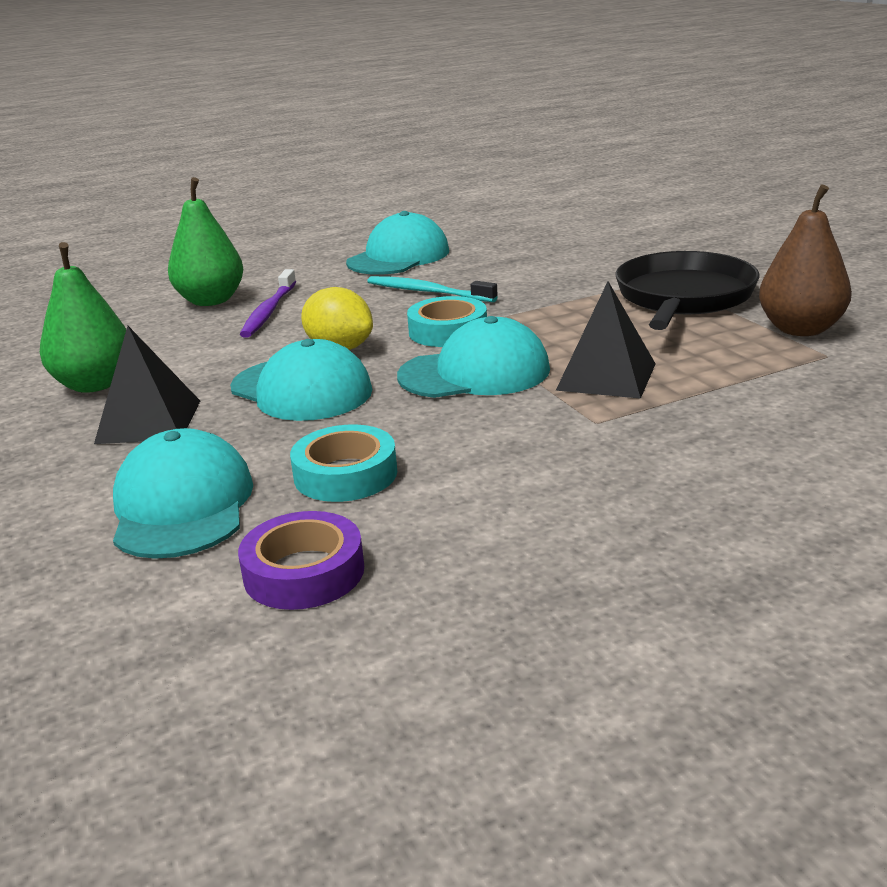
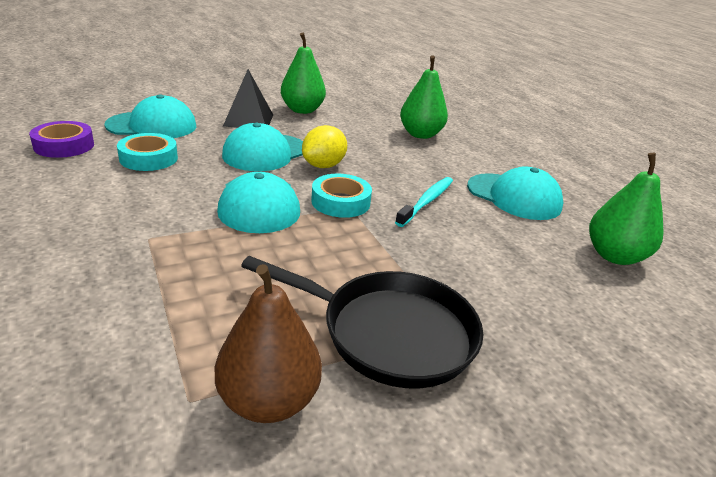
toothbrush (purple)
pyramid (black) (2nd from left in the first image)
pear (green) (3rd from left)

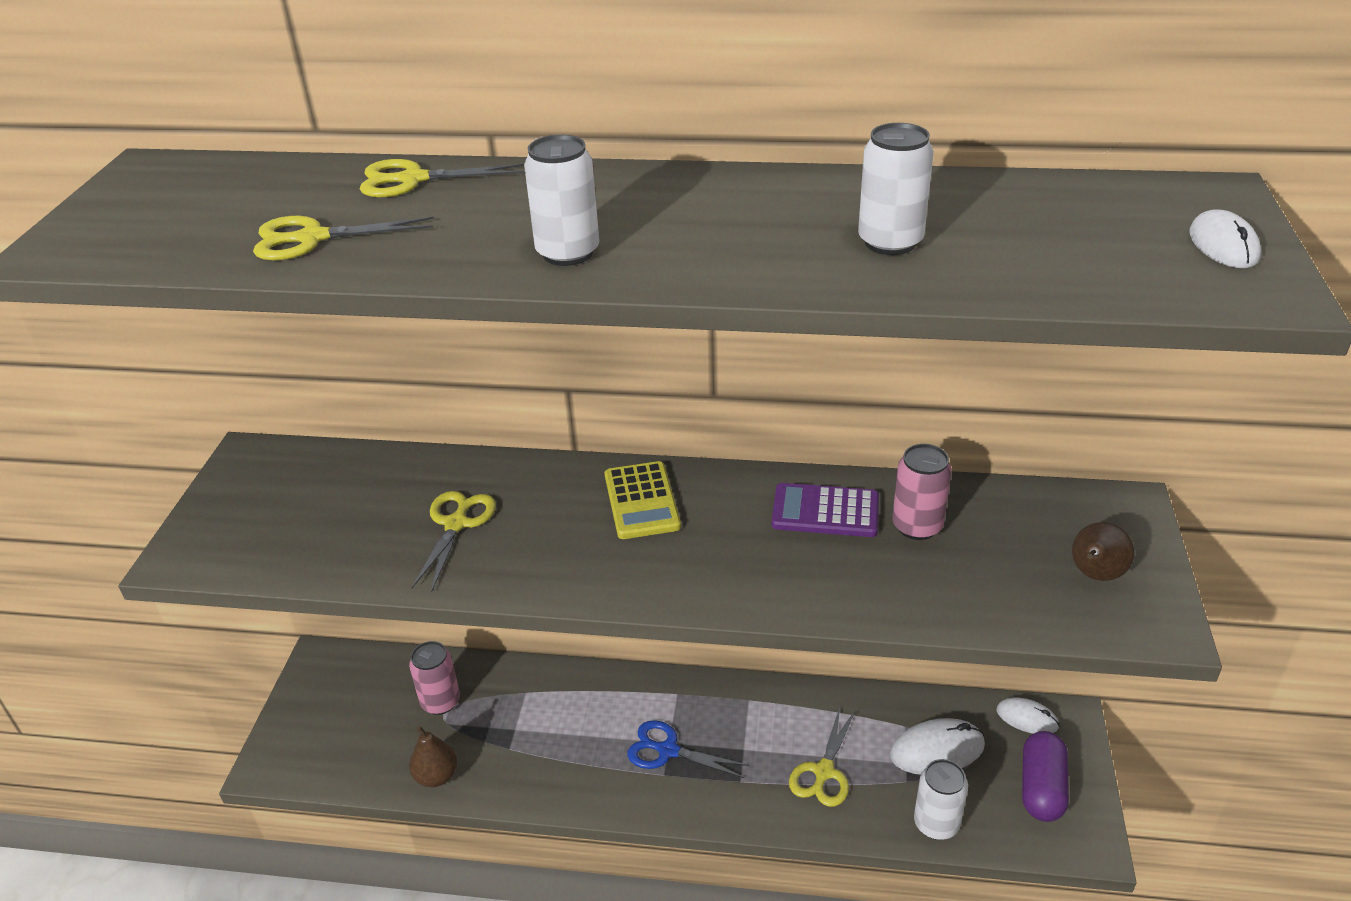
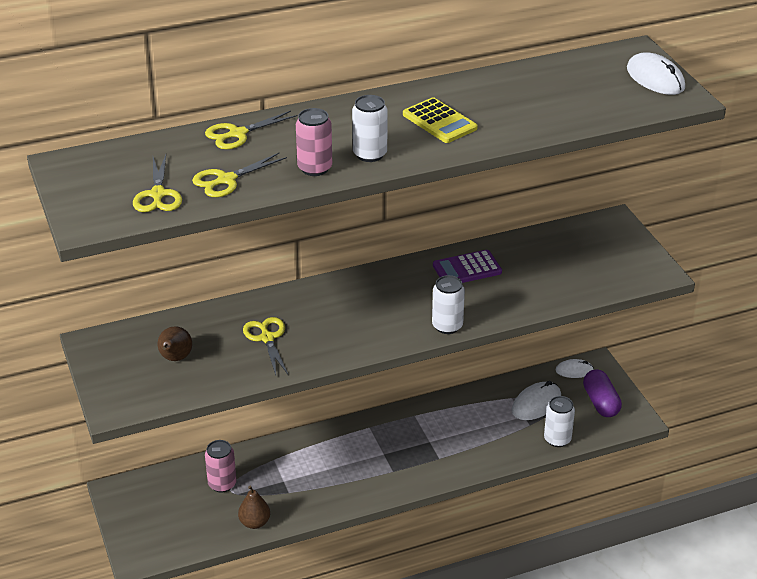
calculator (yellow)
scissors (blue)
scissors (yellow) (1st from left)
can (white) (2nd from left)
can (pink) (2nd from left)
pear (brown) (1st from left)
mouse (white) (3rd from left)

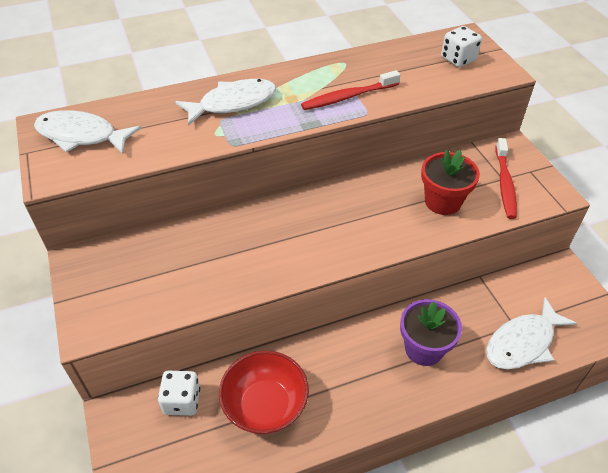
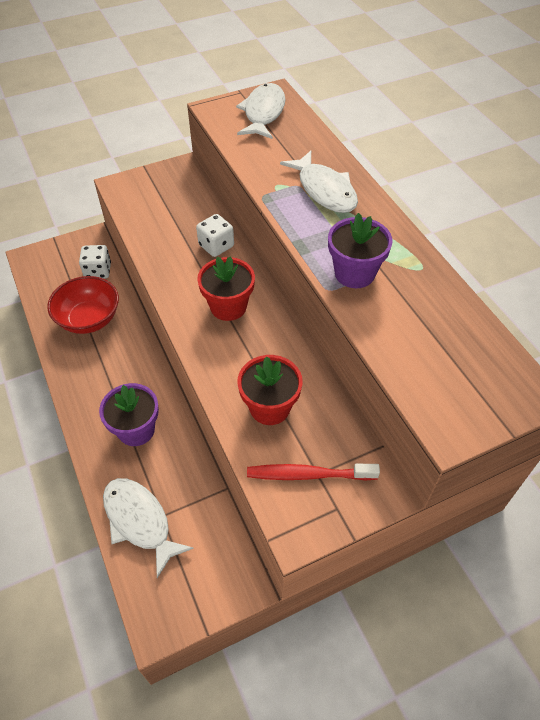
flower pot (purple) (2nd from left)
dice (white) (2nd from left)
flower pot (red) (1st from left)

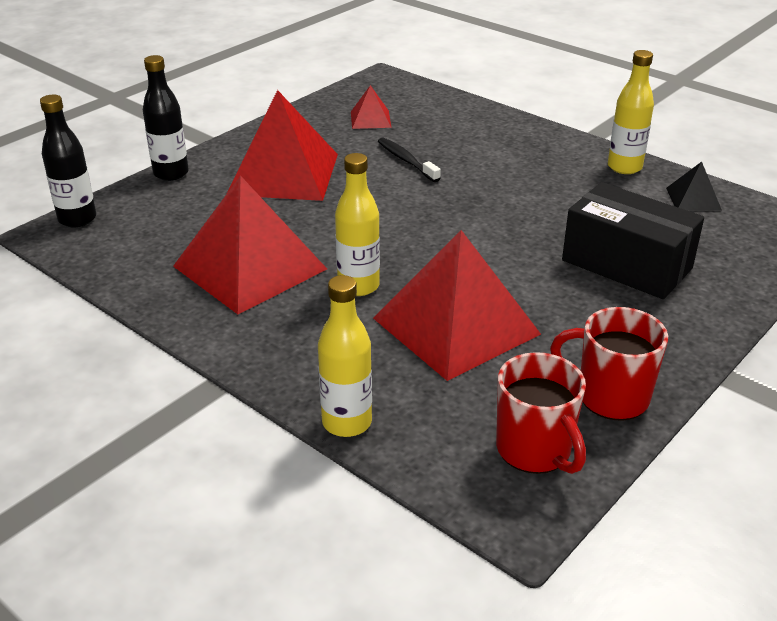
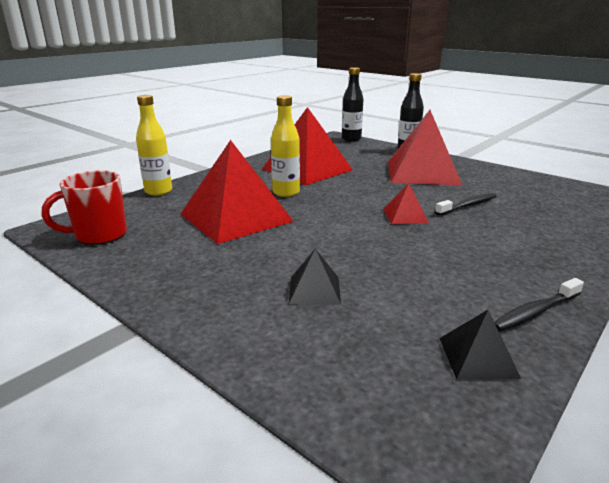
pyramid (red) (3rd from left)
mug (red) (2nd from left in the first image)
pyramid (black) (1st from left)
toothbrush (black) (2nd from left)

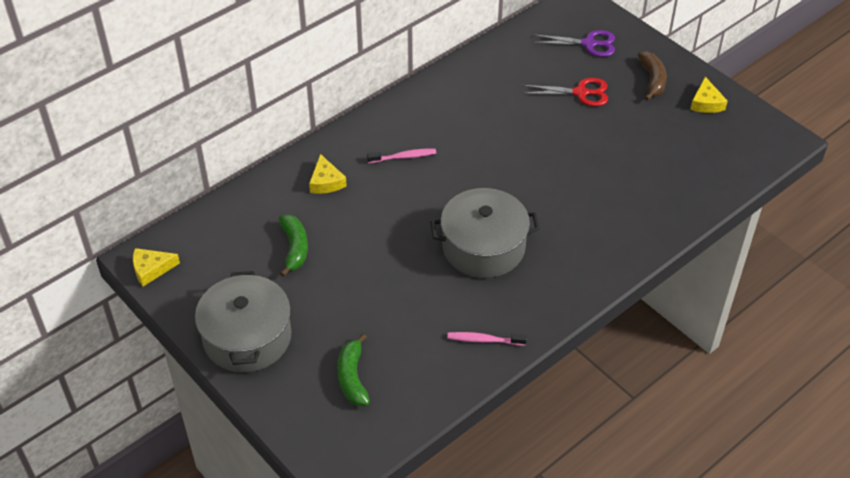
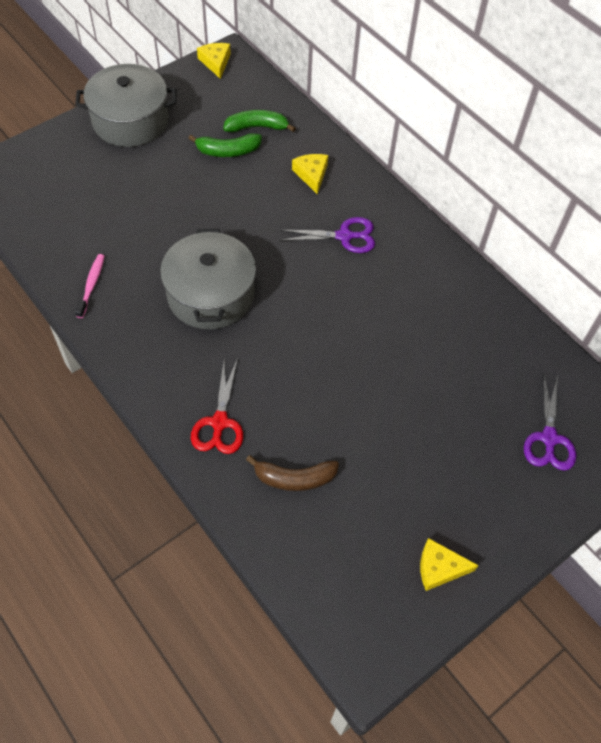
cheese (yellow) (2nd from left)
banana (green) (2nd from left)
scissors (purple) (1st from left)
scissors (red)
banana (brown)

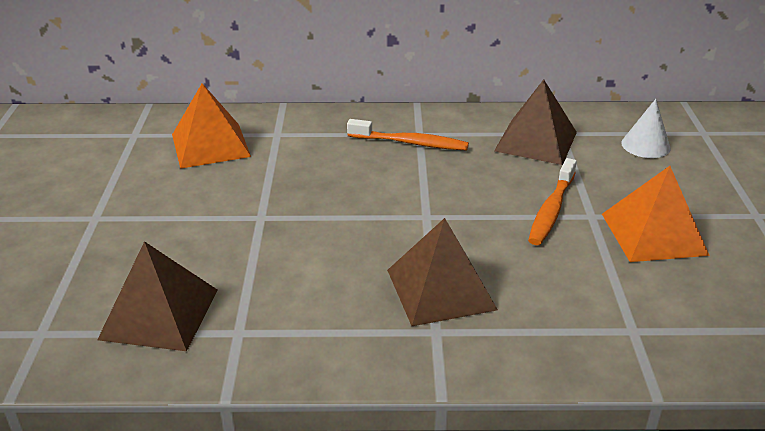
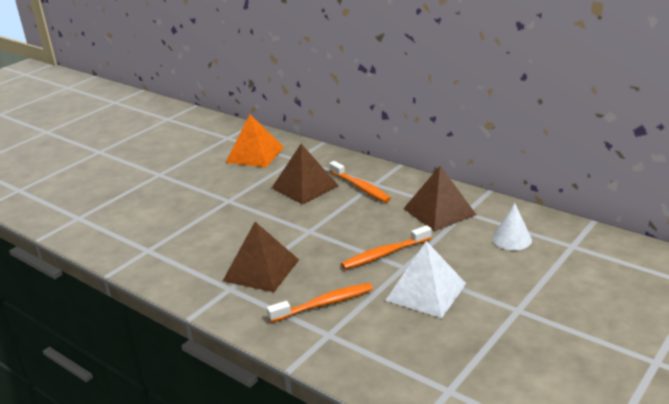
pyramid (brown) (2nd from left)
pyramid (white)
toothbrush (orange) (1st from left)

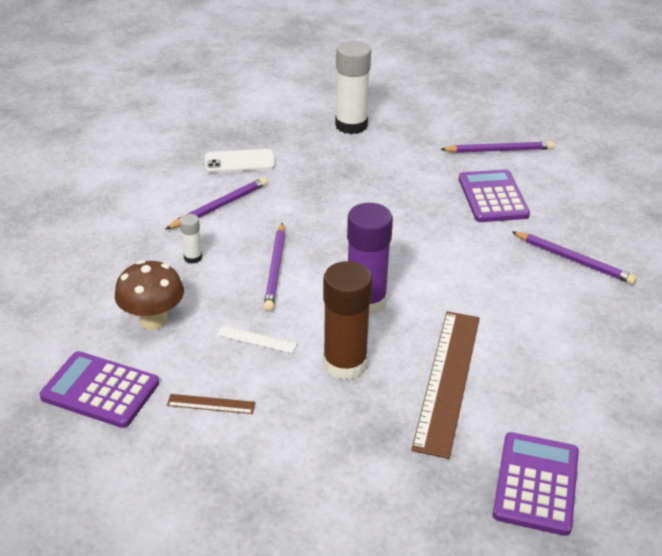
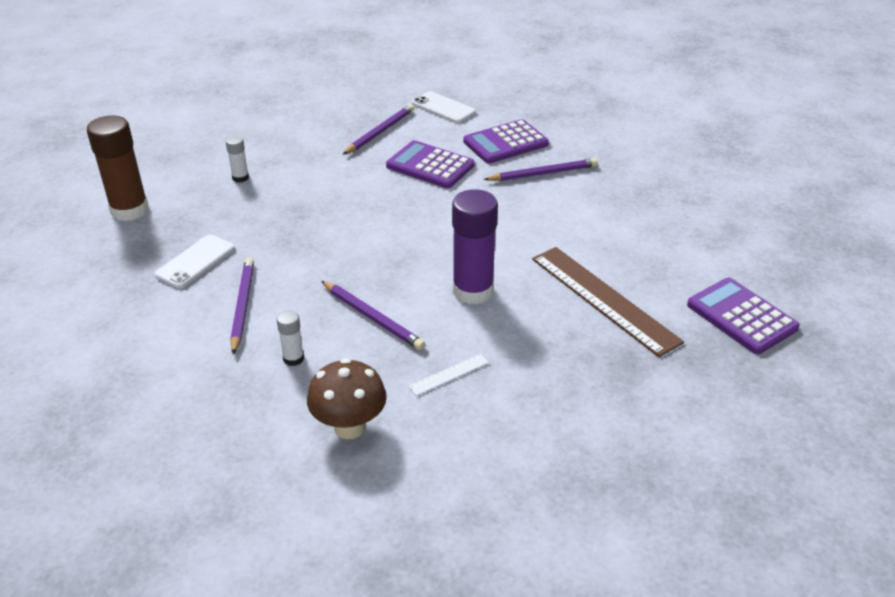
calculator (purple) (2nd from left)
ruler (brown) (1st from left in the first image)
glue stick (brown)
glue stick (white) (1st from left)
phone (white) (2nd from left)

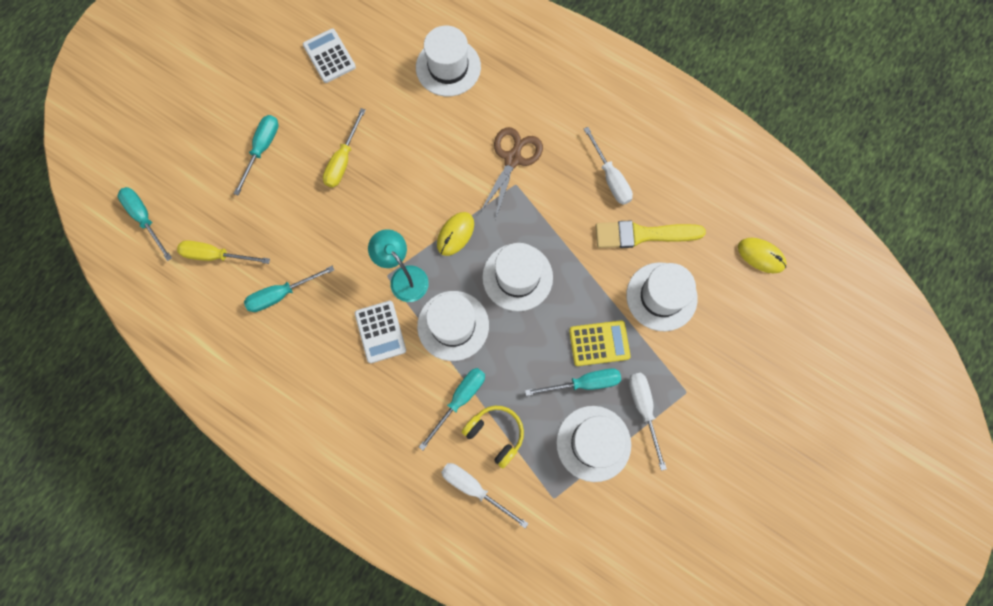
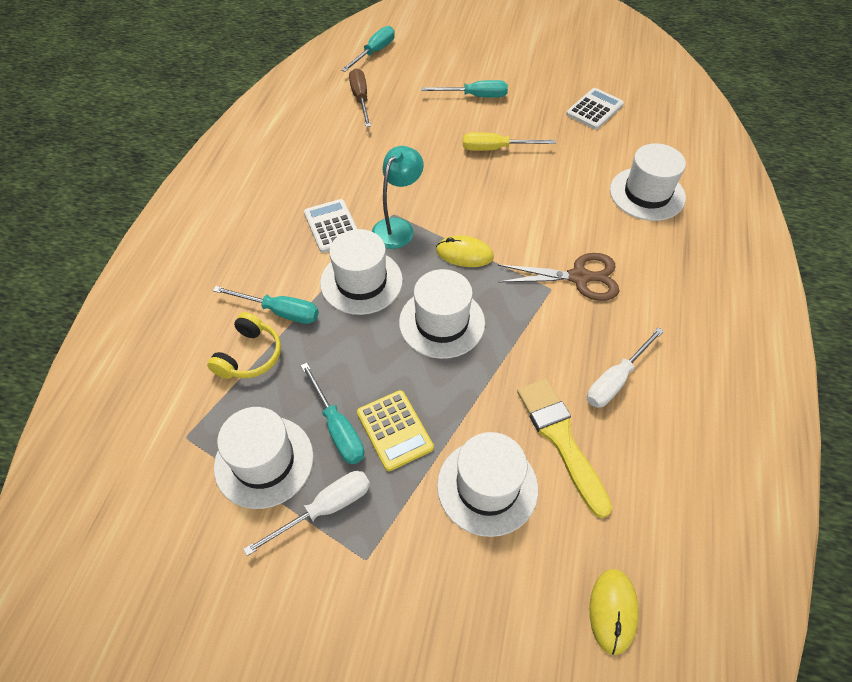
screwdriver (brown)
screwdriver (turquoise) (3rd from left in the first image)
calculator (white) (1st from left)
screwdriver (white) (1st from left in the first image)

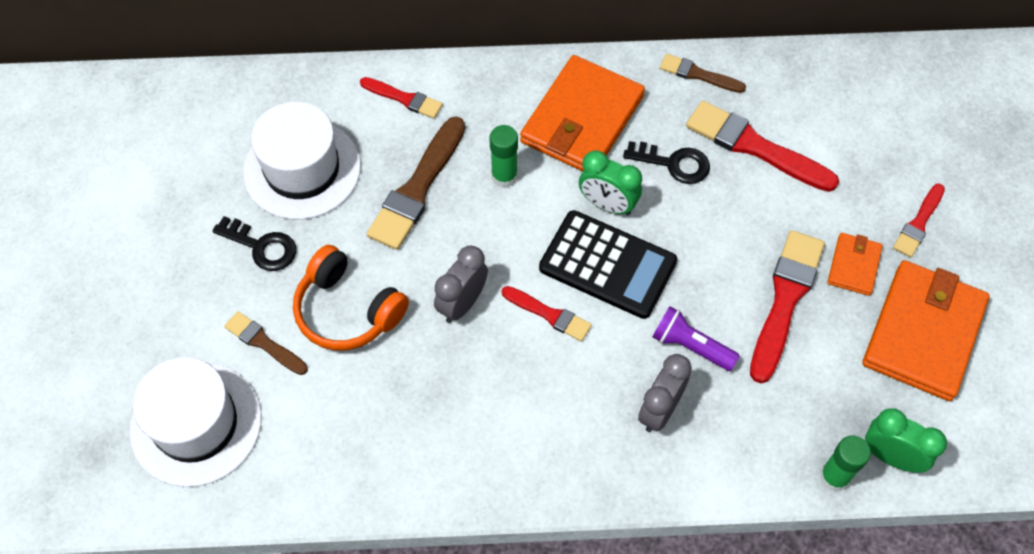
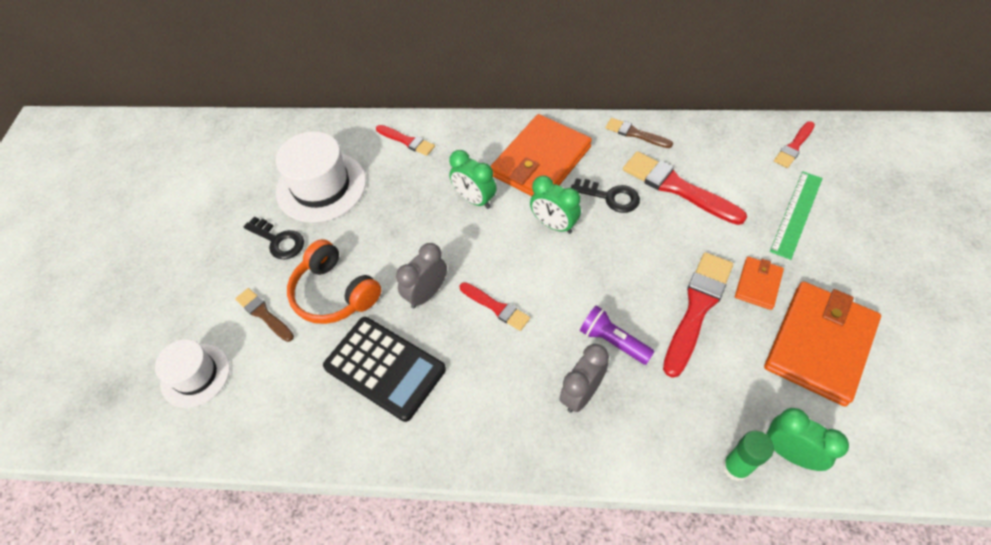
hat (white) (1st from left)
brush (brown) (2nd from left in the first image)
clock (green) (1st from left)
calculator (black)
brush (red) (5th from left)
ruler (green)

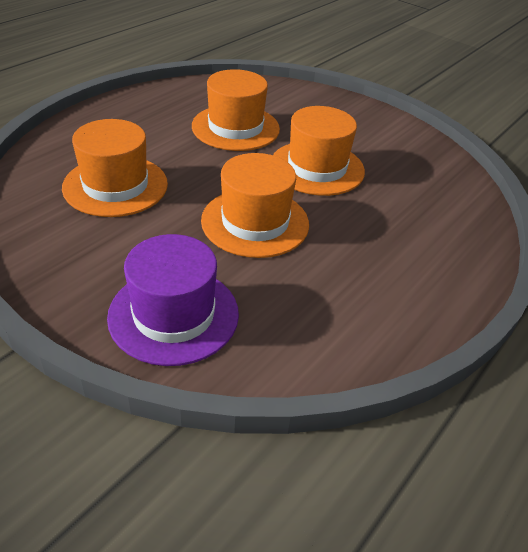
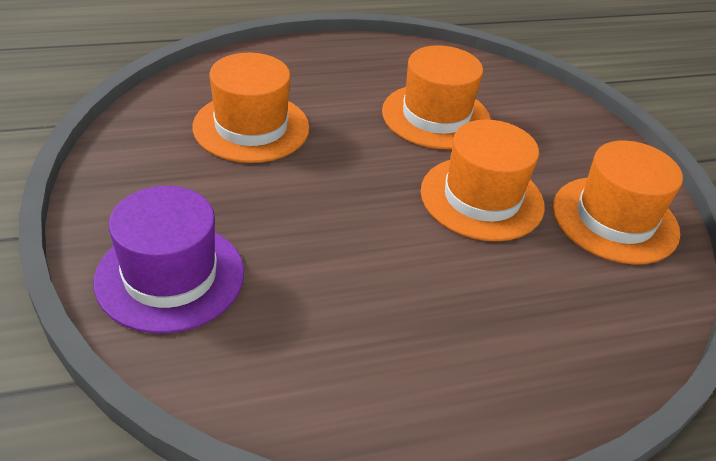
hat (orange) (4th from left)

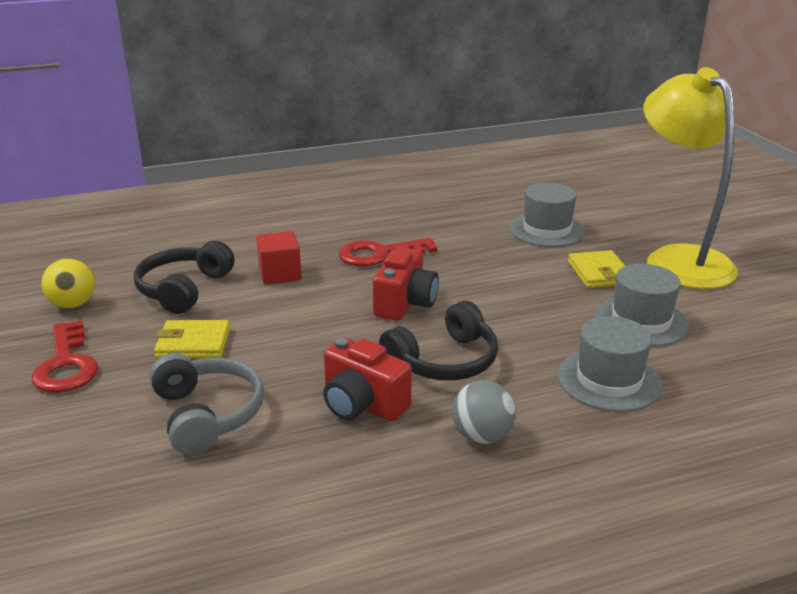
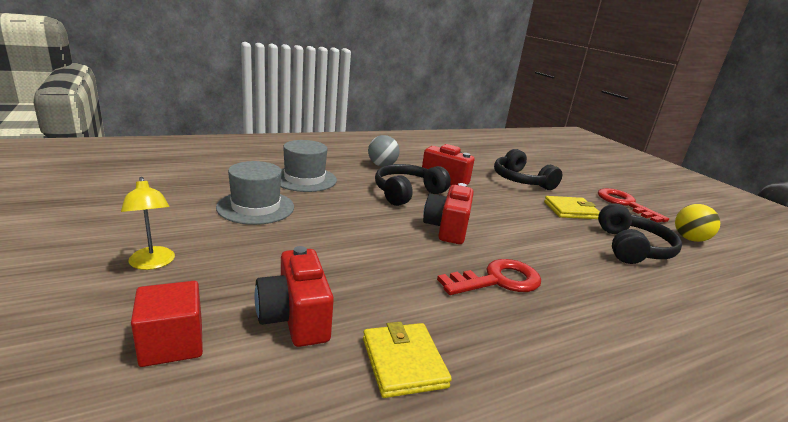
headphones (black) (2nd from left)
cube (red)
camera (red) (1st from left)
wallet (yellow) (1st from left)
lamp (yellow)

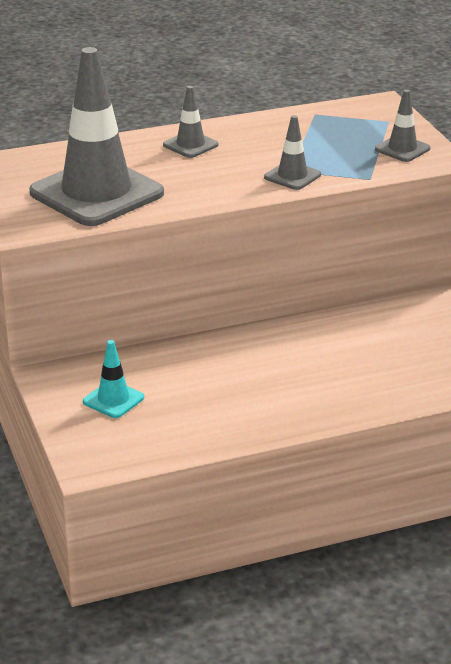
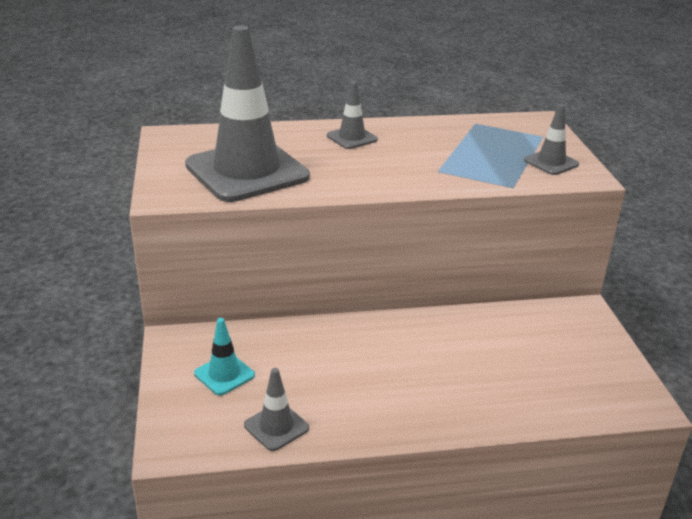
traffic cone (grey) (2nd from left)

